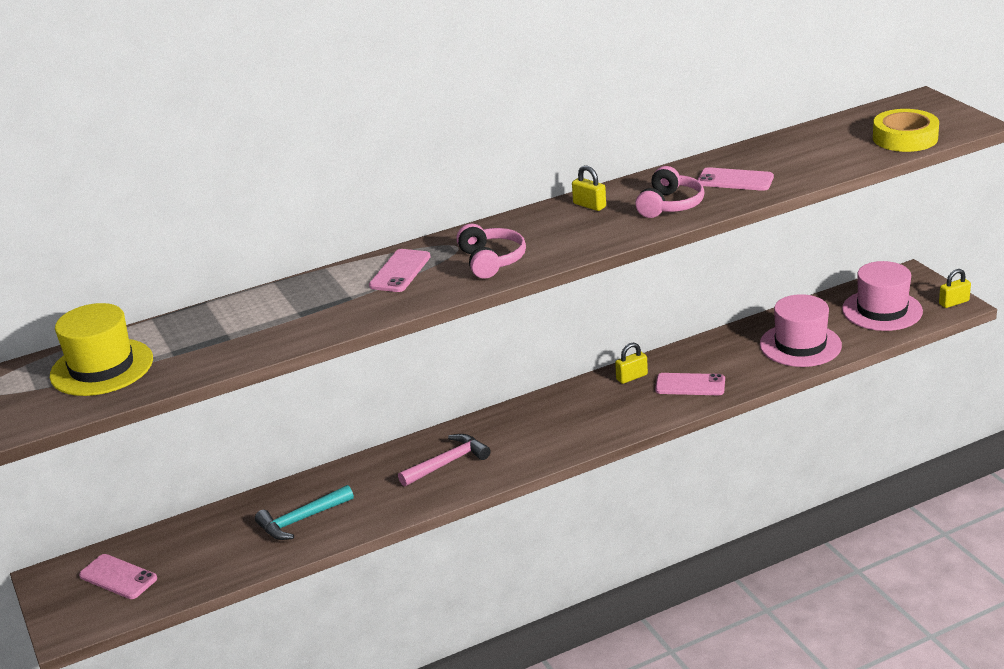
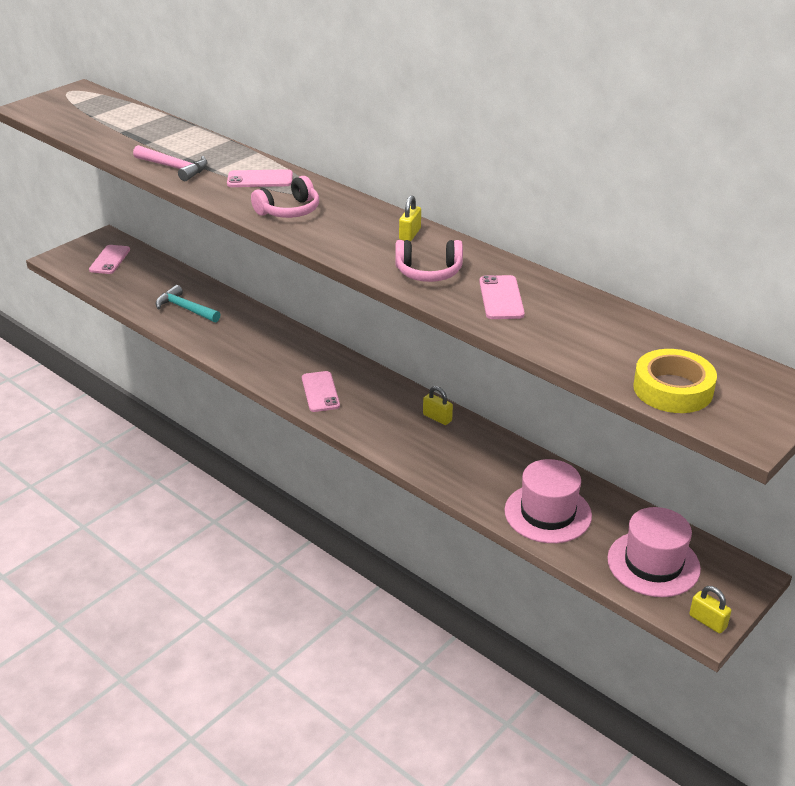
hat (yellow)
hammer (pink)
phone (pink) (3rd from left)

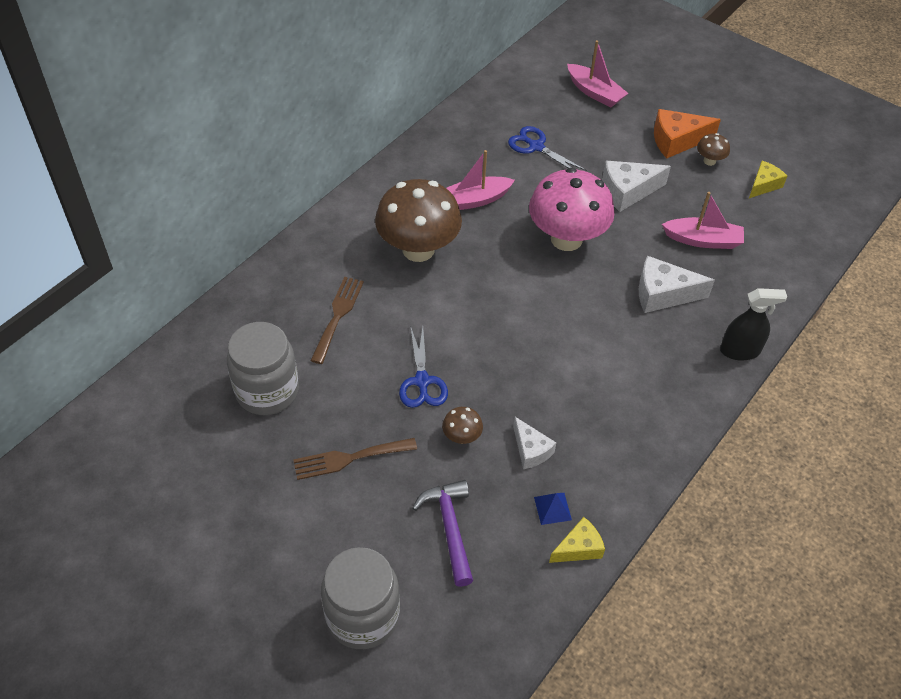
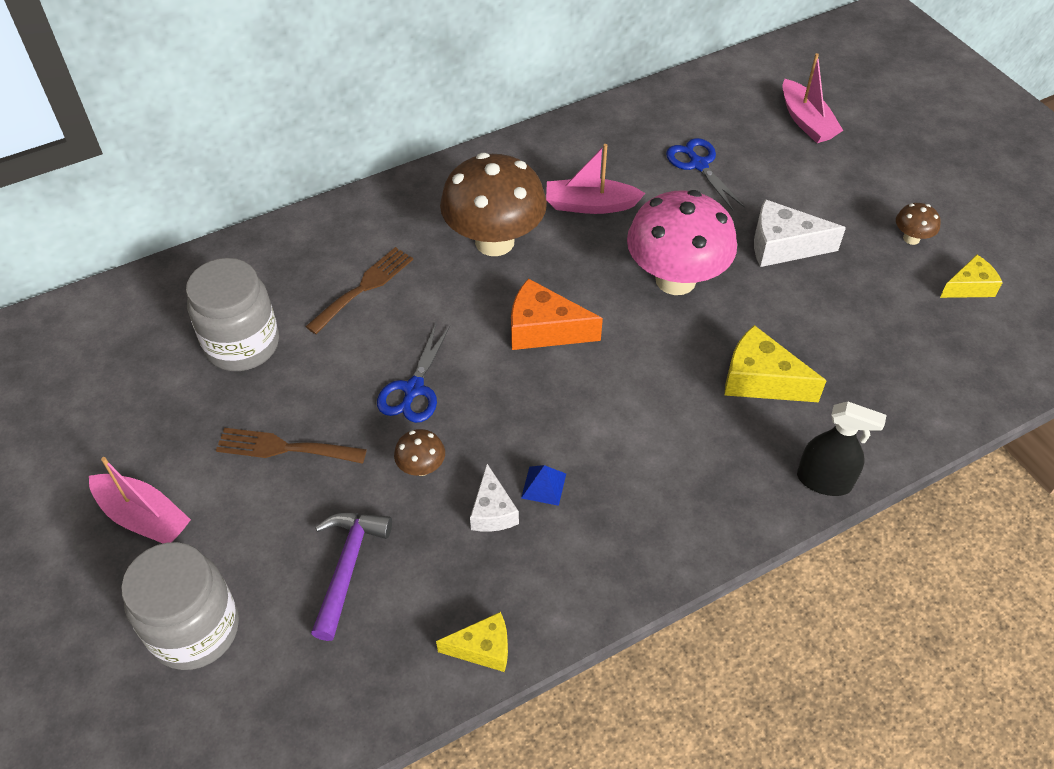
pyramid (blue)
cheese (yellow) (2nd from left)
cheese (orange)
boat (pink) (1st from left)

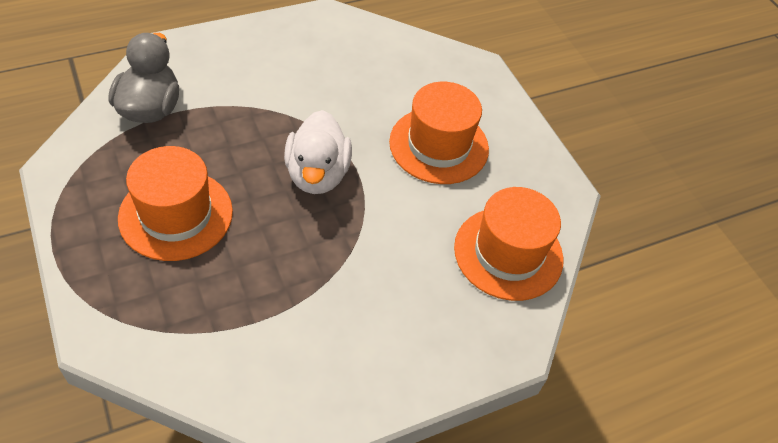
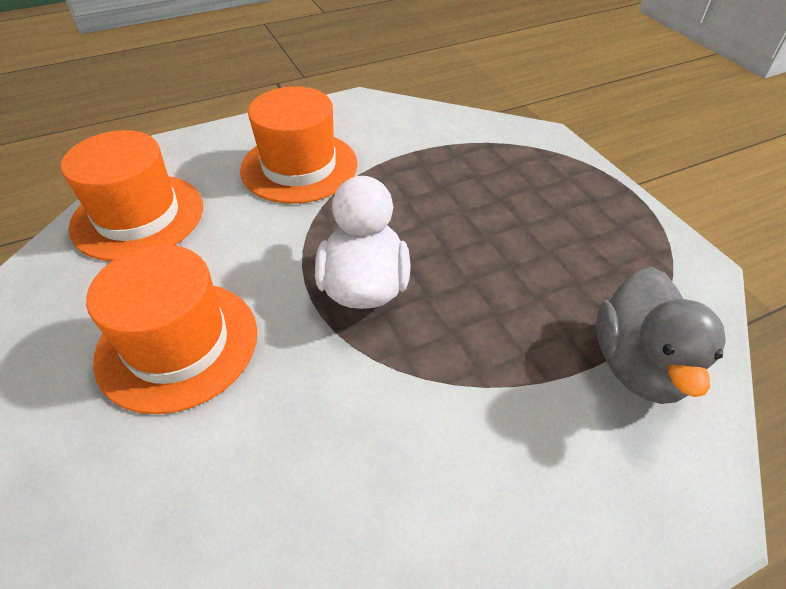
hat (orange) (3rd from left)

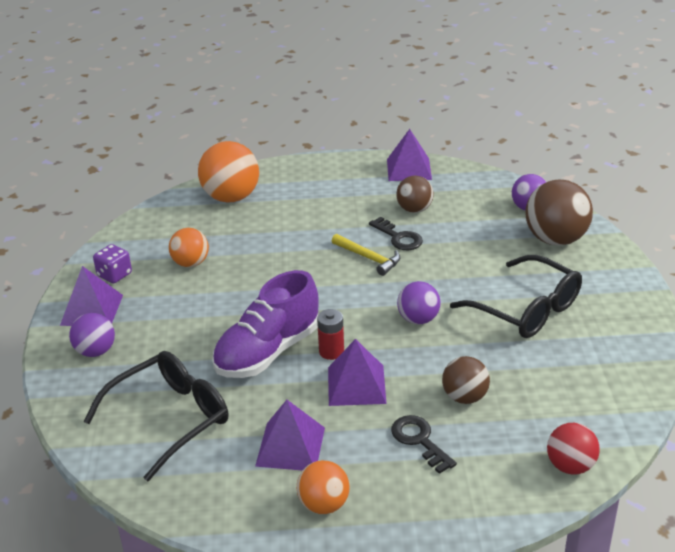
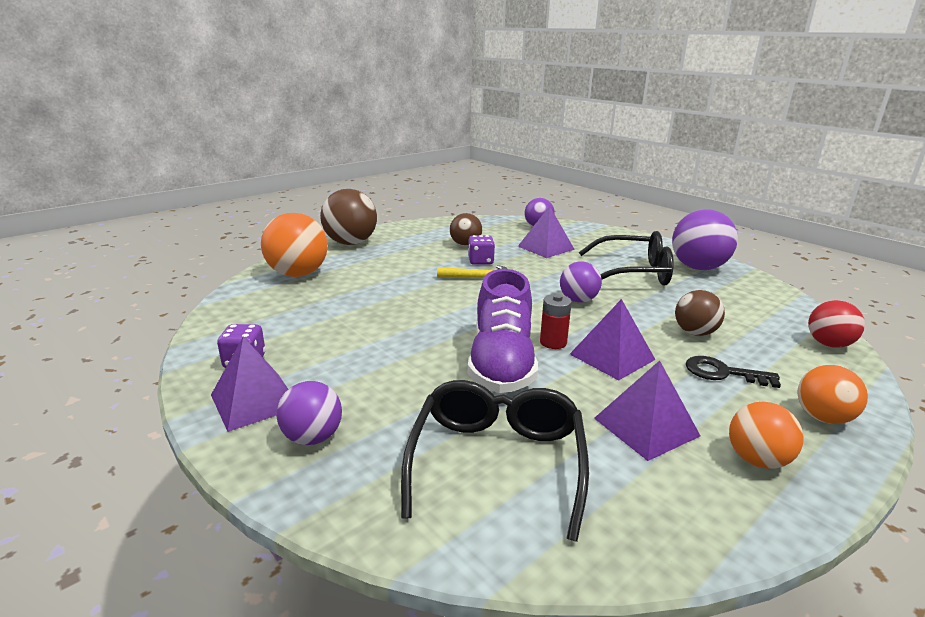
ball (orange) (3rd from left)
dice (purple) (2nd from left)
pyramid (purple) (2nd from left)
ball (brown) (1st from left)
ball (purple) (4th from left)

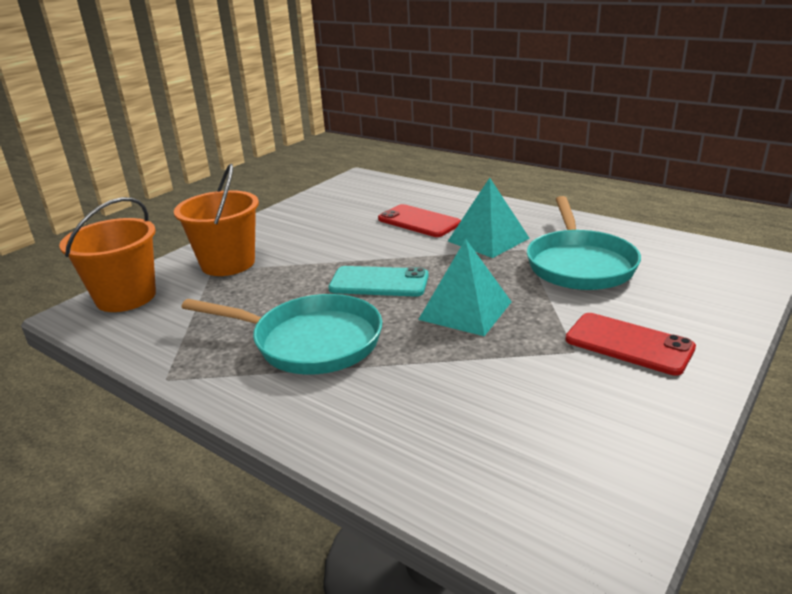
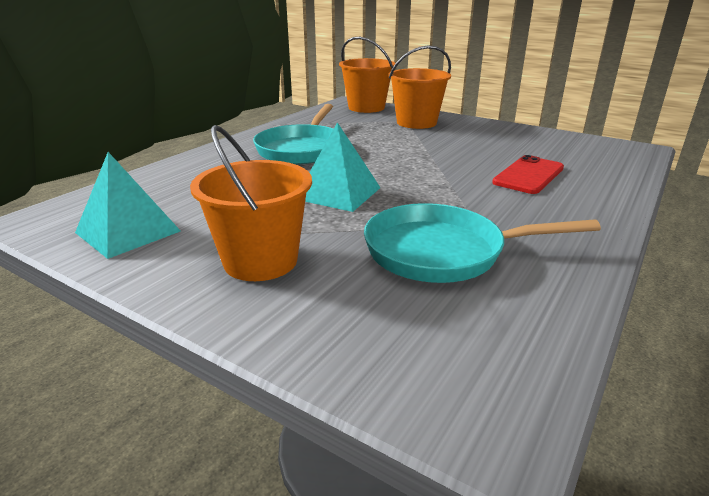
phone (turquoise)
pyramid (turquoise) (1st from left)
bucket (orange) (1st from left)

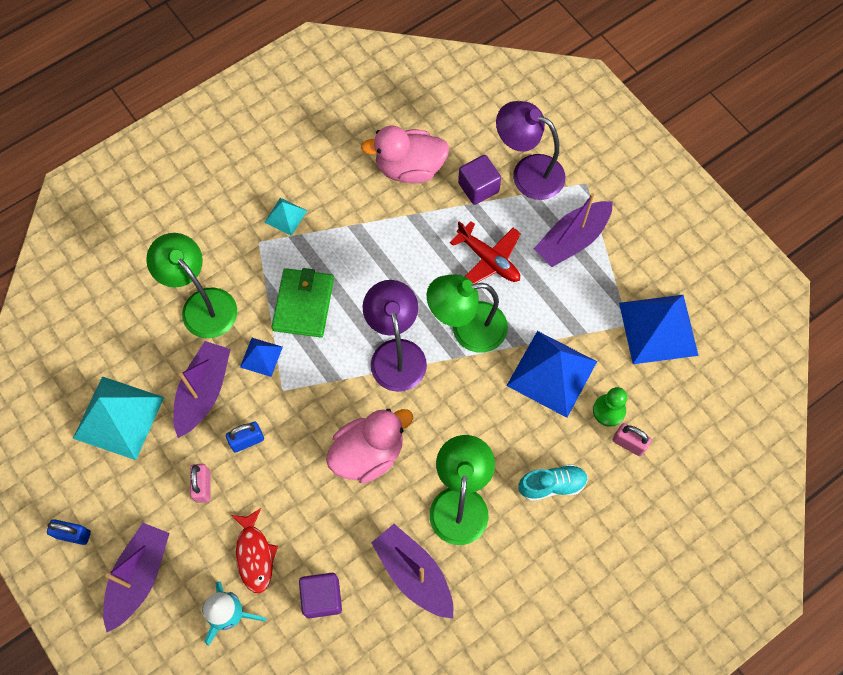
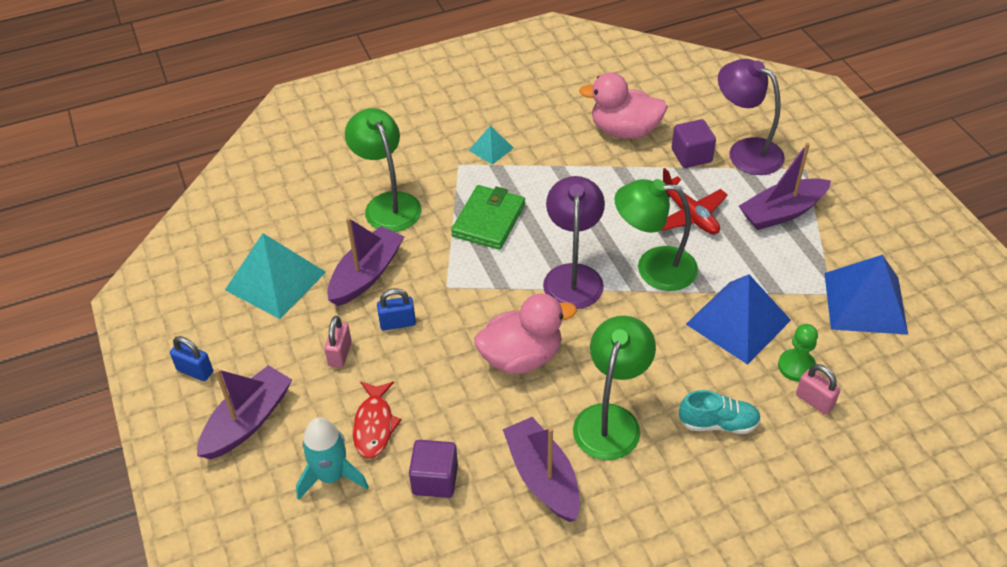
pyramid (blue) (1st from left in the first image)

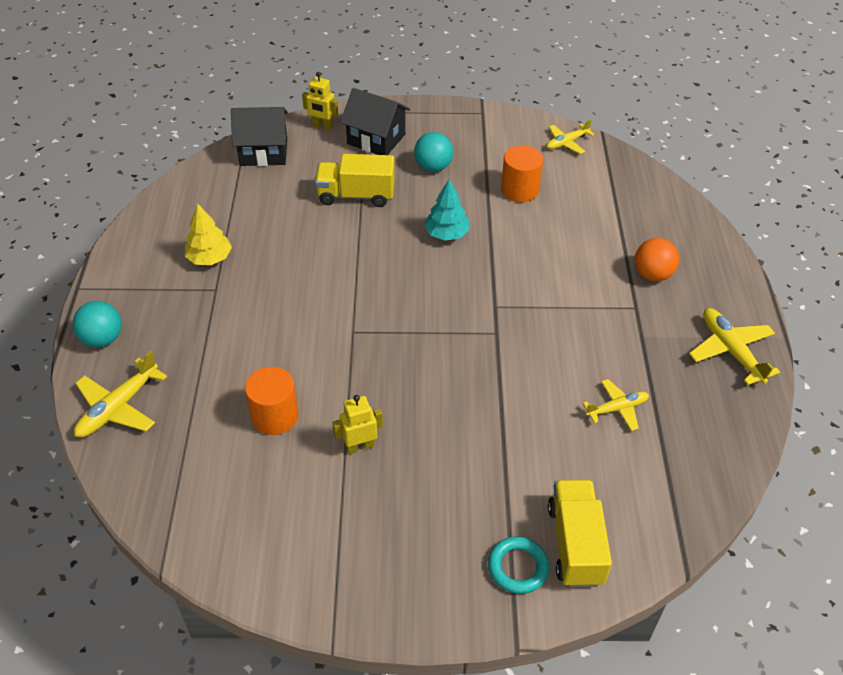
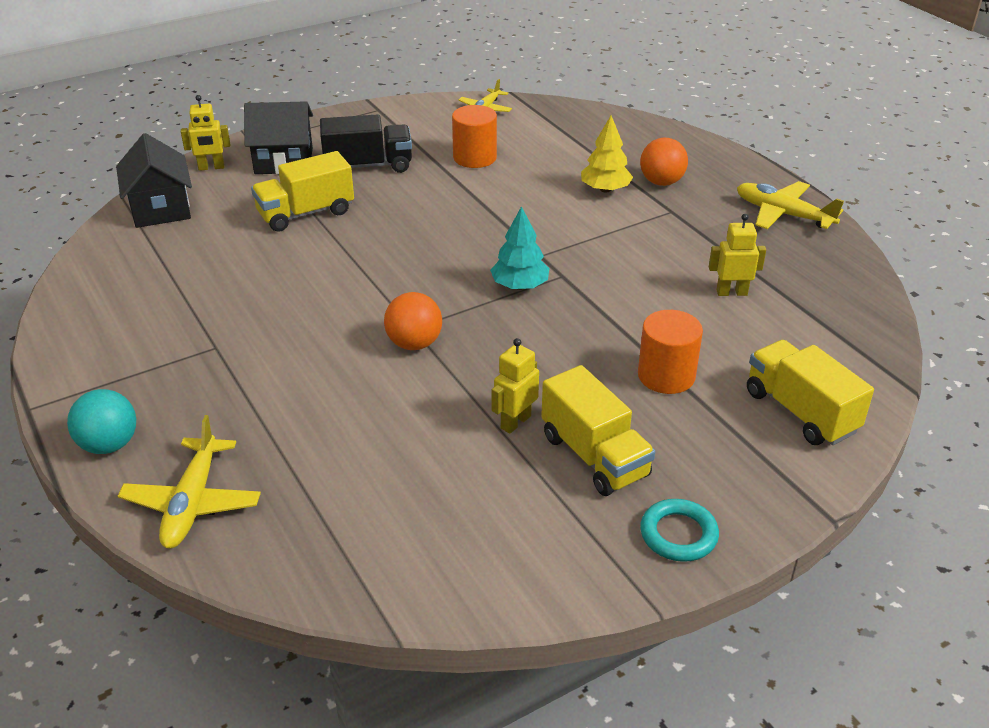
tree (yellow)
house (black) (1st from left)
cylinder (orange) (2nd from left)
truck (black)
tree (turquoise)
ring (turquoise)
robot (yellow) (3rd from left)
ball (orange) (1st from left)
truck (yellow) (2nd from left)

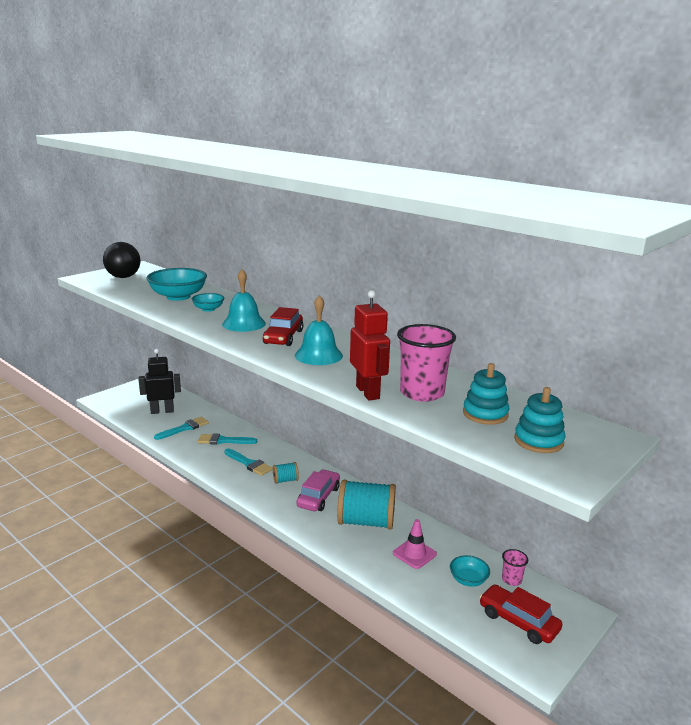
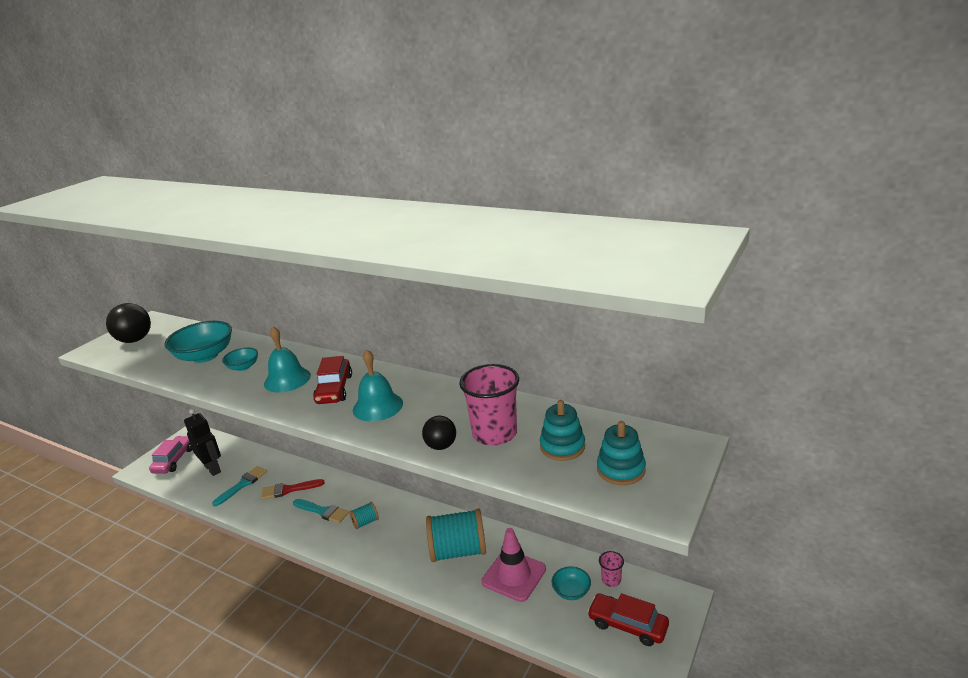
robot (black)
brush (red)
car (pink)
ball (black) (2nd from left)
traffic cone (pink)

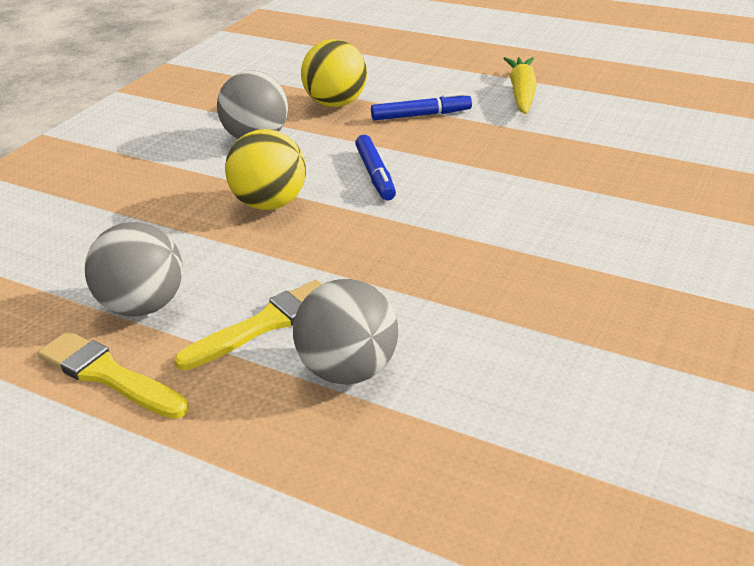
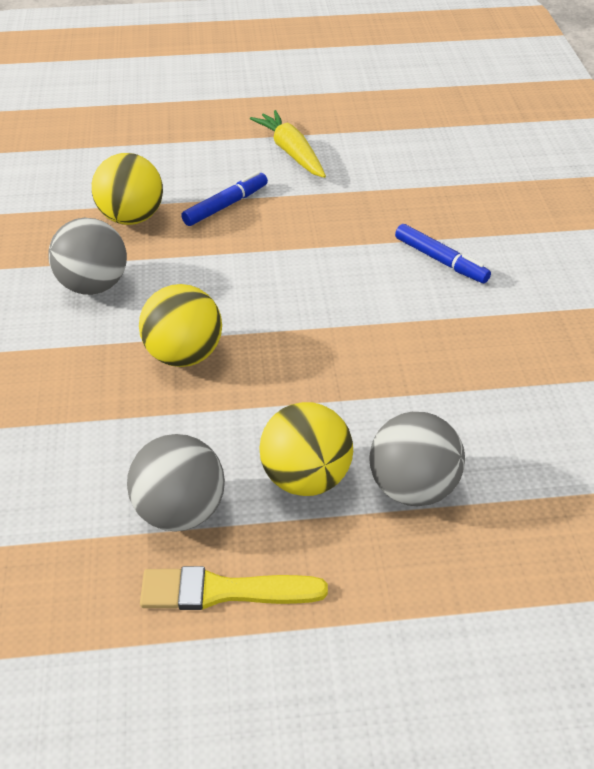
ball (yellow) (3rd from left)
marker (blue) (2nd from left)

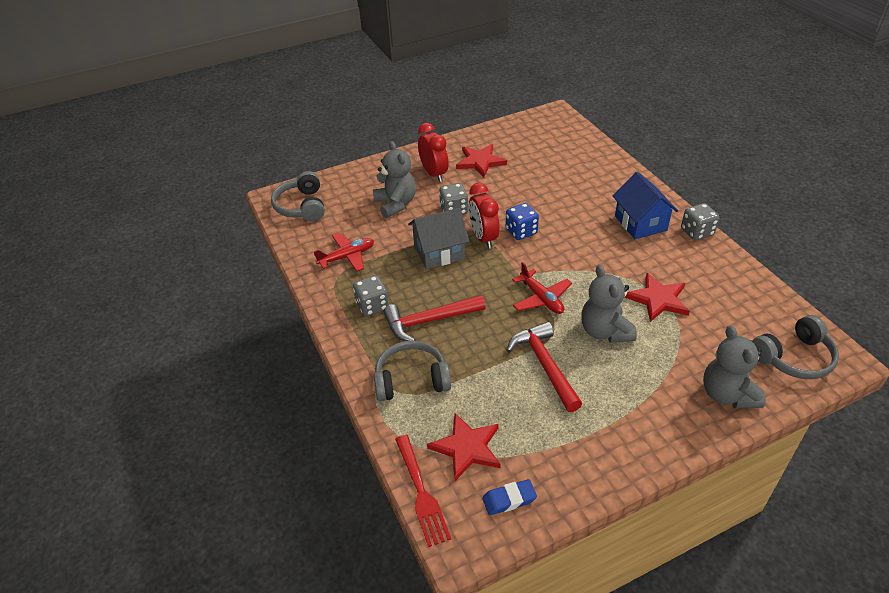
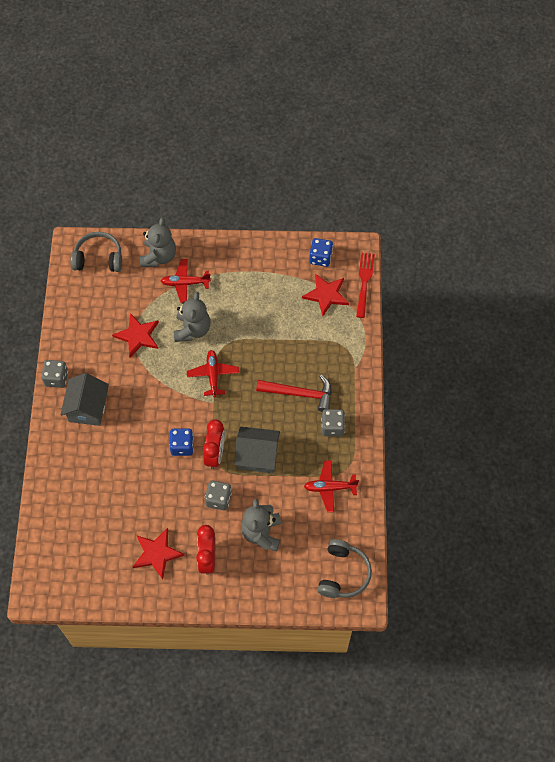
headphones (grey) (2nd from left in the first image)
dice (blue) (2nd from left)
hammer (red) (2nd from left in the first image)
house (grey) (1st from left)
plane (red) (1st from left)

